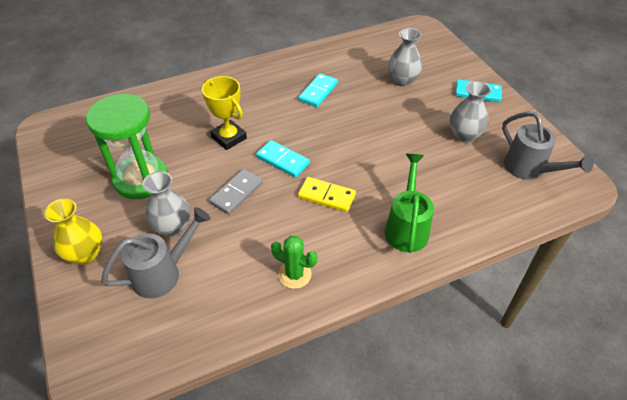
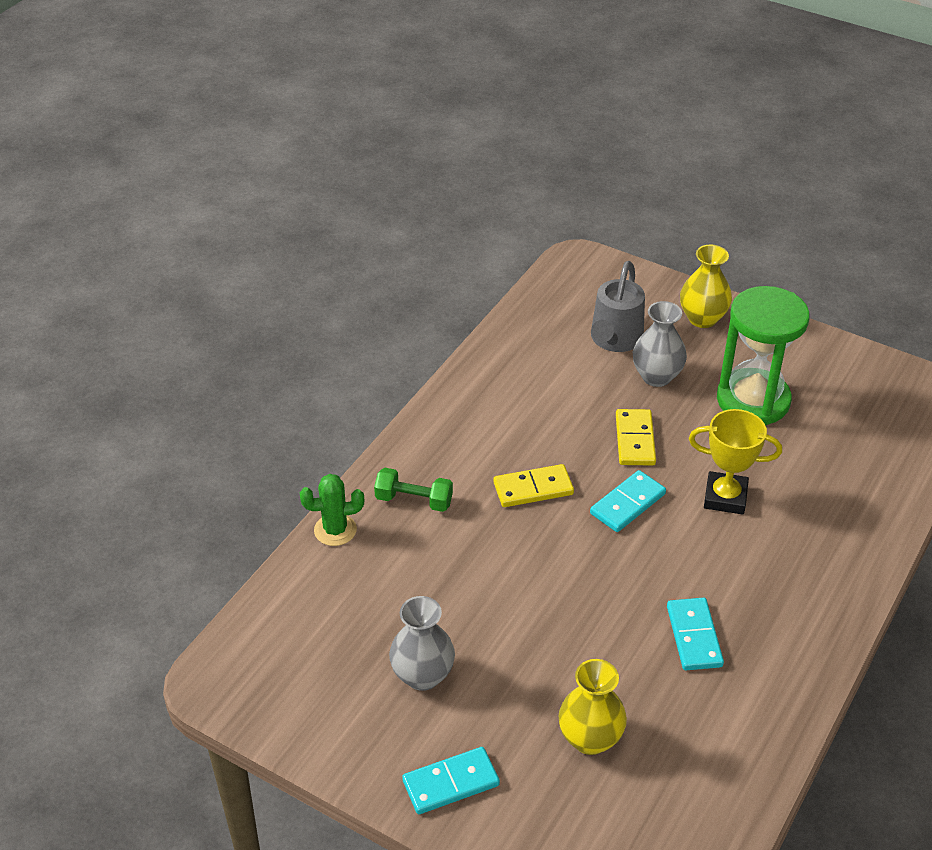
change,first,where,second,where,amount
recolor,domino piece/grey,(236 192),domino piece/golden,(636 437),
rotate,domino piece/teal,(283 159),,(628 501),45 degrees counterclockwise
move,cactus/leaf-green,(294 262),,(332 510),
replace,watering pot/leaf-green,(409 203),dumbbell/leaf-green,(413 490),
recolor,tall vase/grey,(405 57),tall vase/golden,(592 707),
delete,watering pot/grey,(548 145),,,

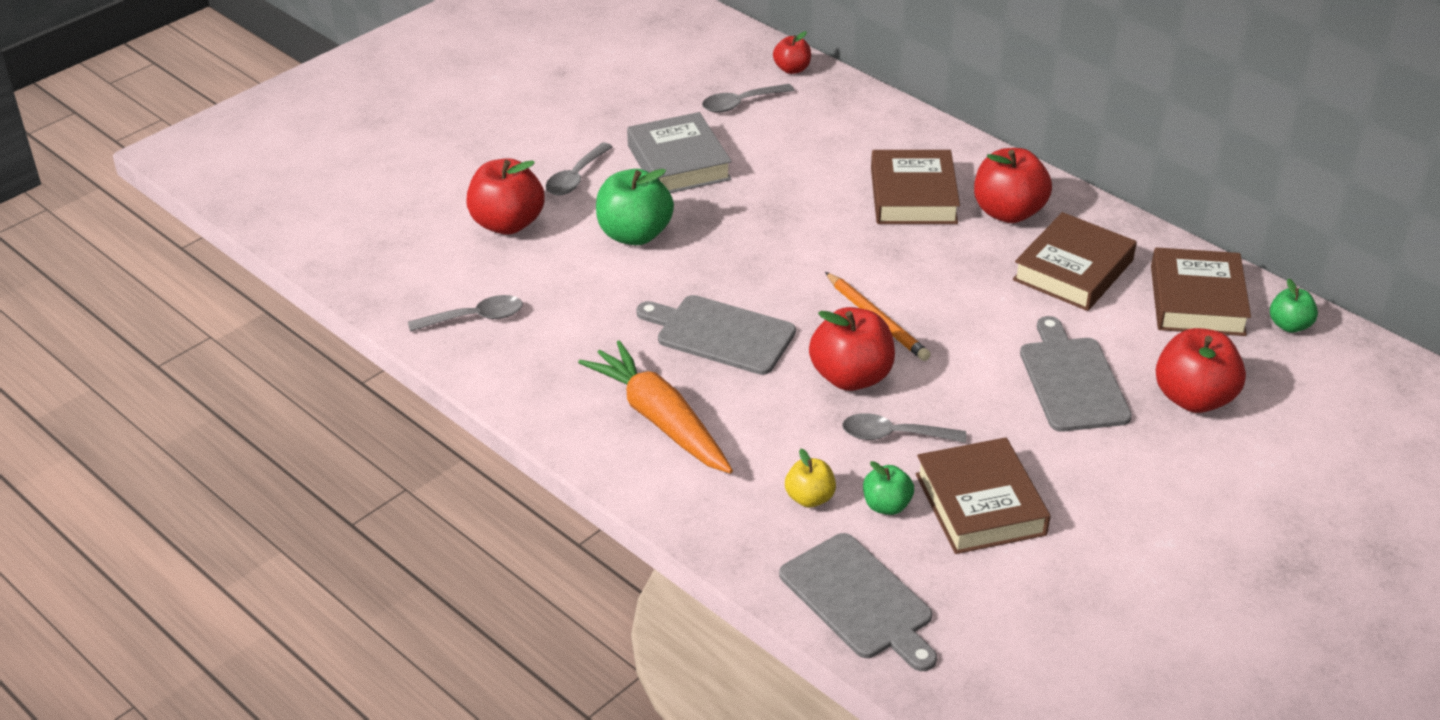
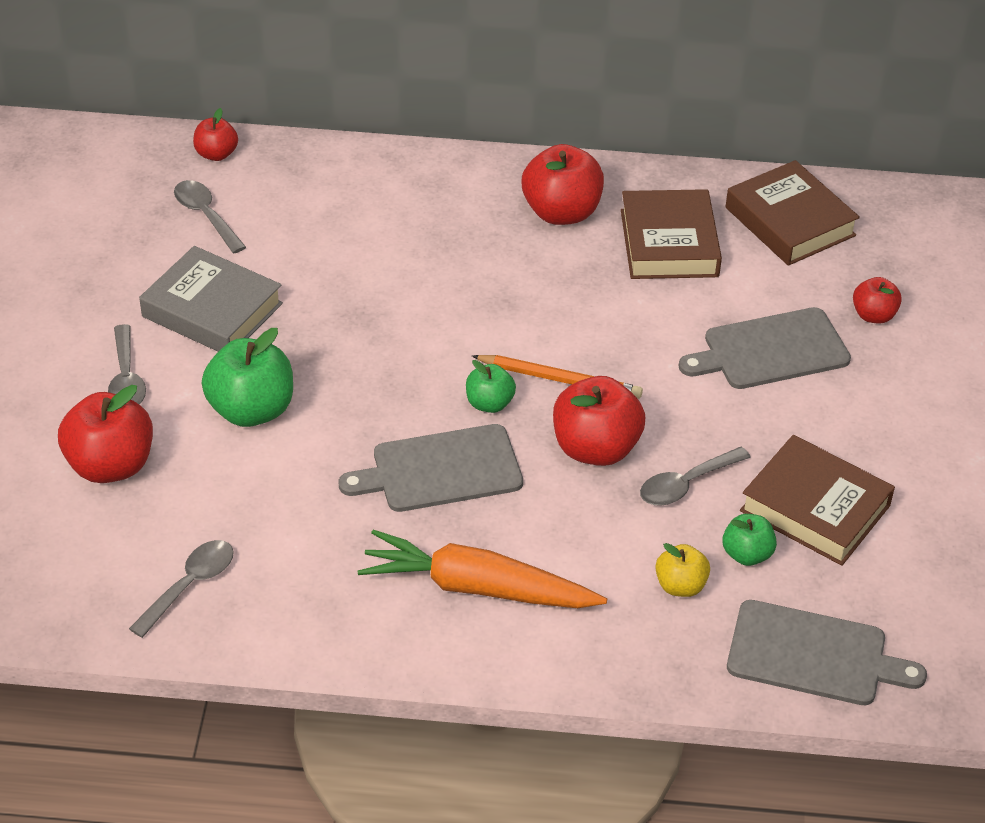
change,first,where,second,where,amount
rotate,tablespoon/grey,(748 98),,(210 216),120 degrees clockwise
delete,book/brown,(915 187),,,
rotate,chopping board/grey,(1076 374),,(765 348),60 degrees counterclockwise
resize,toy apple/red,(1201 370),,(877 300),x0.56
move,toy apple/leaf-green,(1294 305),,(491 386),

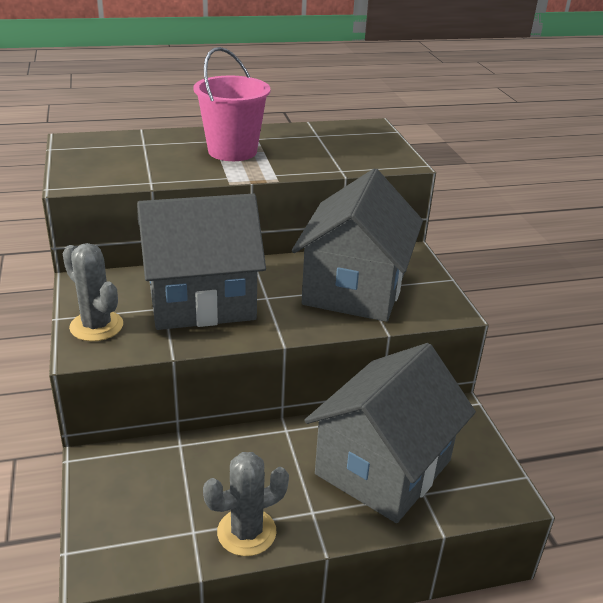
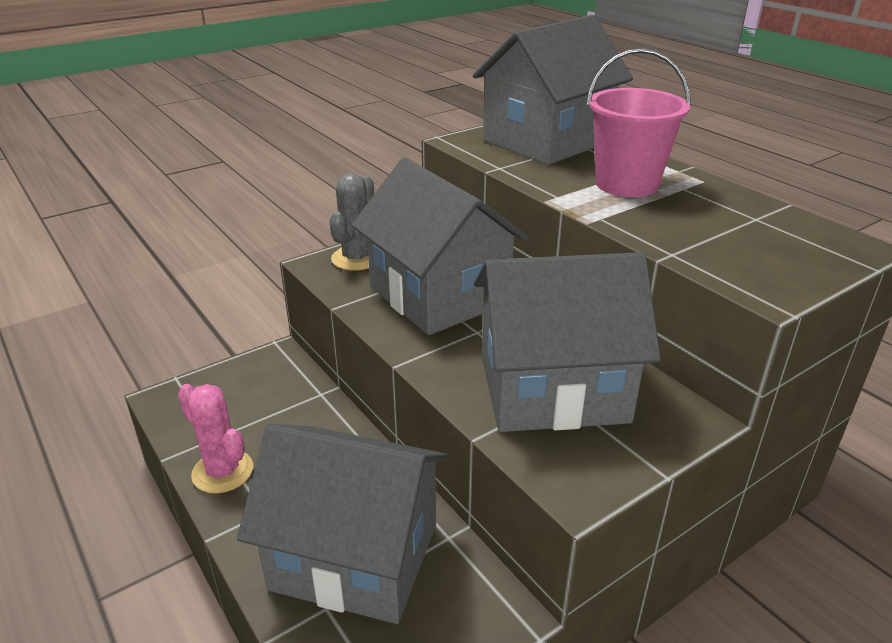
change,first,where,second,where,amount
recolor,cactus/grey,(246 504),cactus/pink,(215 439),
insert,,,toy house/grey,(553 90),

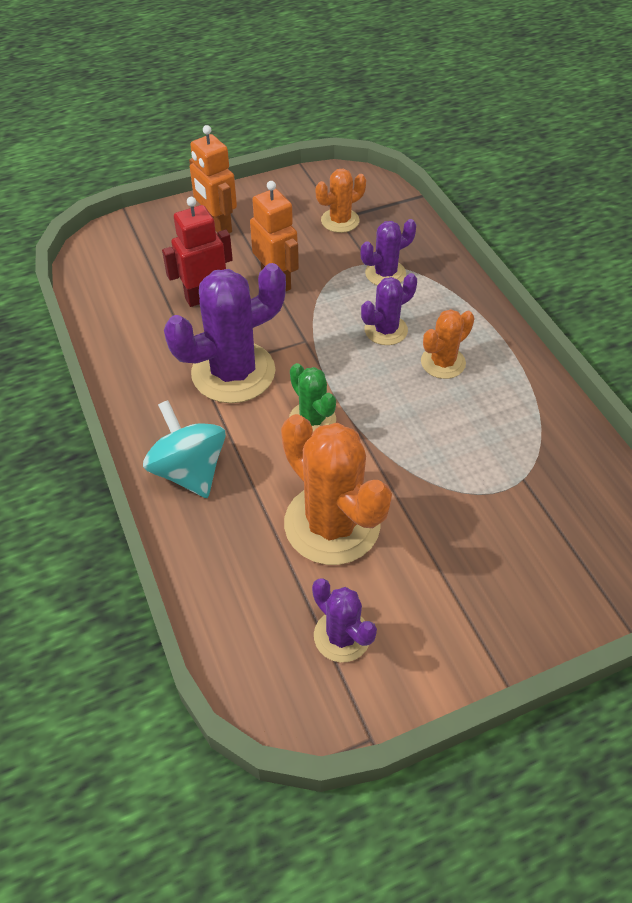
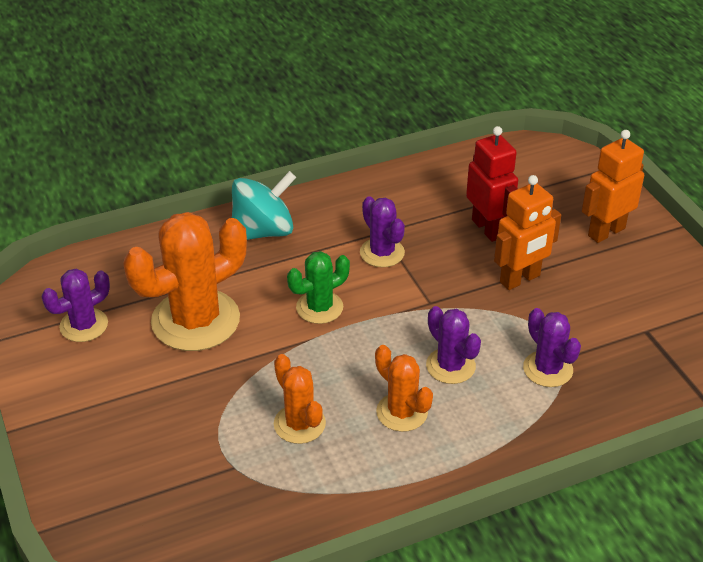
change,first,where,second,where,amount
resize,cactus/violet,(225 333),,(382 231),x0.54
move,cactus/orange-coloured,(341 201),,(300 399),

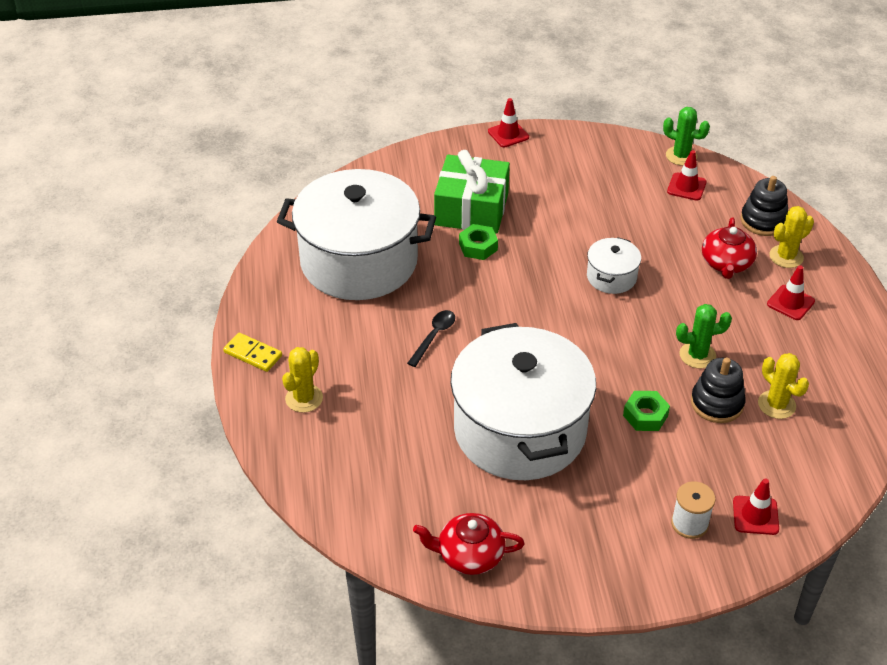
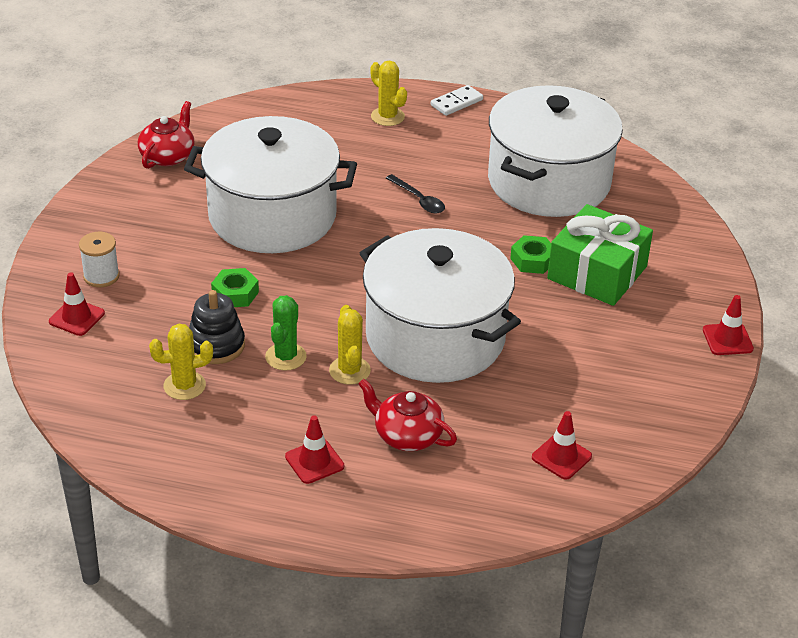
change,first,where,second,where,amount
recolor,domino piece/golden,(252 352),domino piece/snow-white,(457 100),
resize,pot/snow-white,(614 265),,(440 305),x2.36
delete,cactus/leaf-green,(686 136),,,
delete,stacking rings/black,(764 206),,,
move,cactus/golden,(791 237),,(350 345),

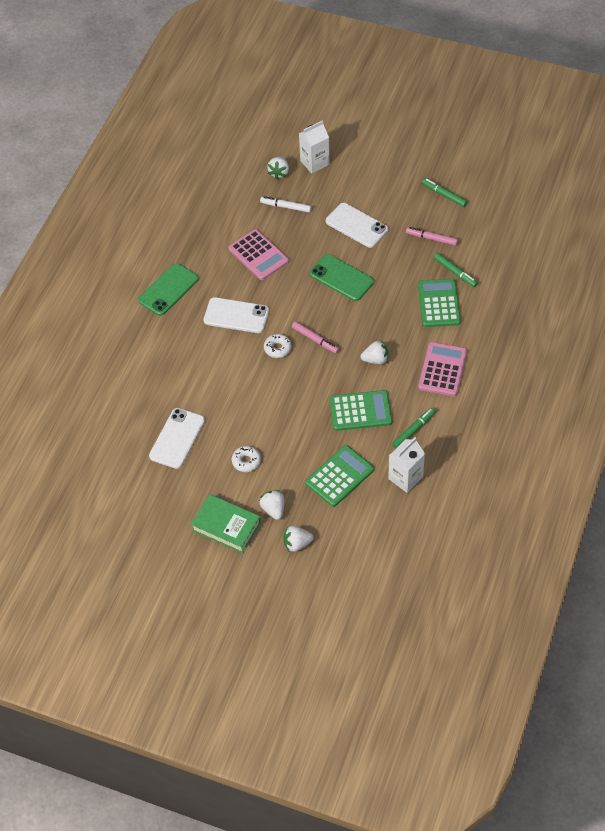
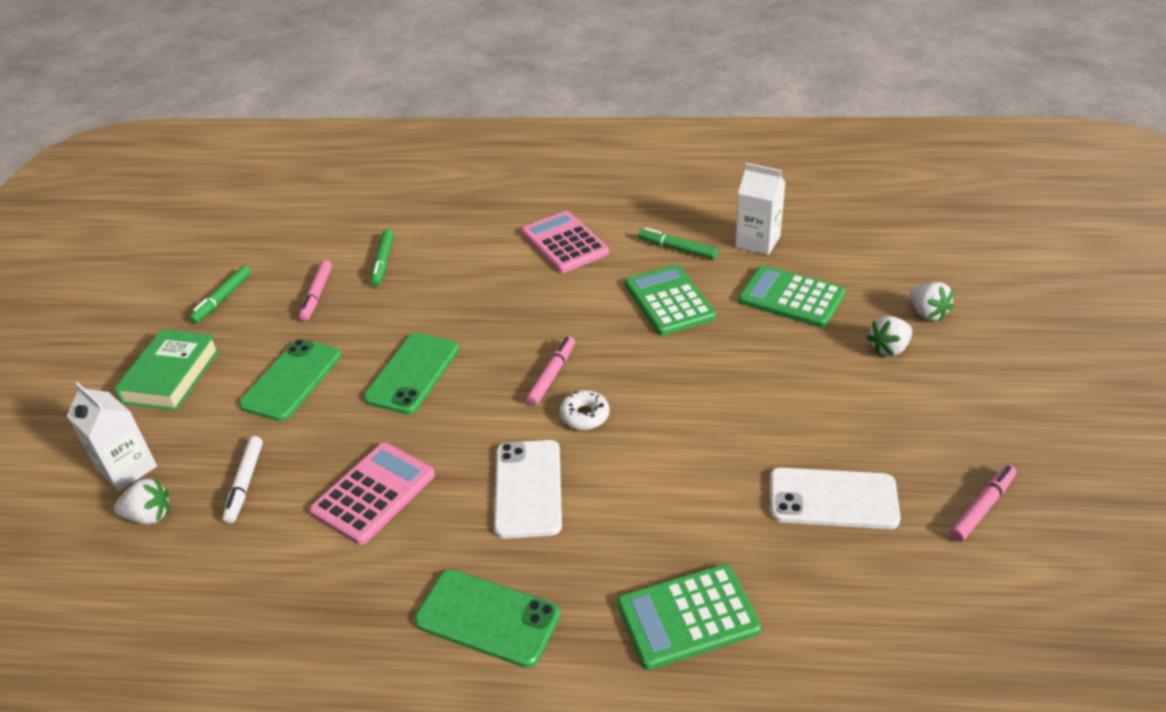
change,first,where,second,where,amount
move,book/leaf-green,(226 523),,(167 370),
delete,glazed donut/snow-white,(246 459),,,
recolor,mobile phone/snow-white,(357 225),mobile phone/leaf-green,(290 380),
delete,strawberry/snow-white,(374 352),,,
move,adding machine/leaf-green,(439 303),,(689 617),
rotate,adding machine/pink,(442 369),,(565 242),60 degrees clockwise
rotate,felt pen/leaf-green,(456 270),,(382 257),150 degrees clockwise
insert,,,felt pen/pink,(983 503),

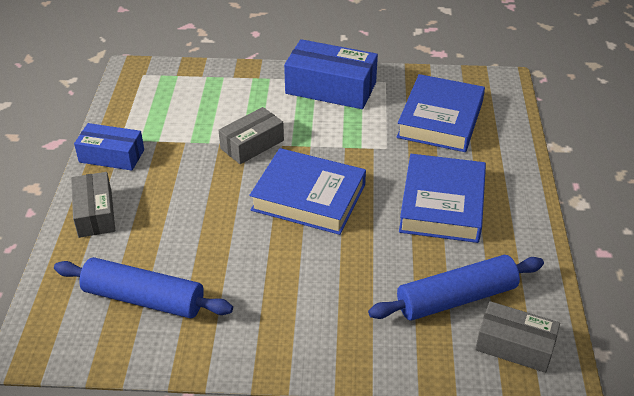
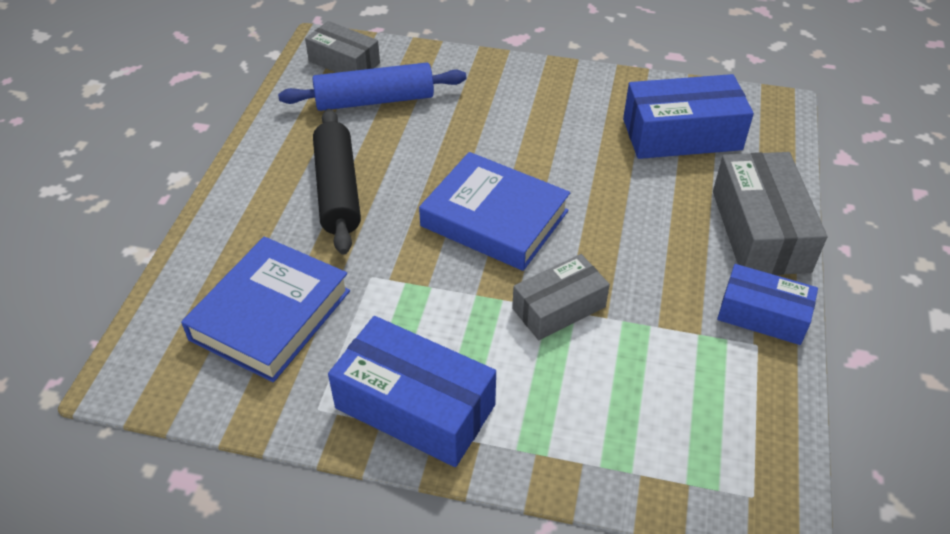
change,first,where,second,where,amount
replace,pastry roller/royal blue,(143 287),parcel/royal blue,(688 116),
resize,parcel/grey,(93 205),,(770 213),x1.56
replace,book/royal blue,(442 198),pastry roller/black,(337 182),

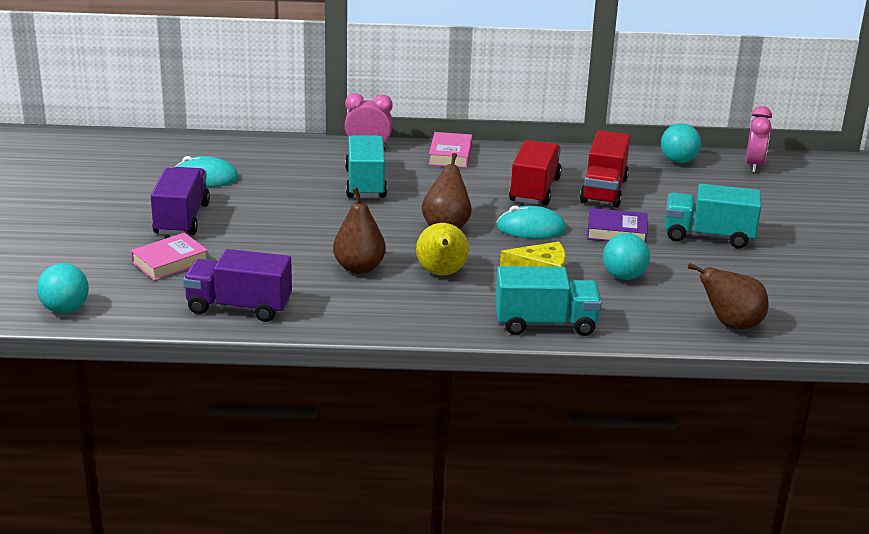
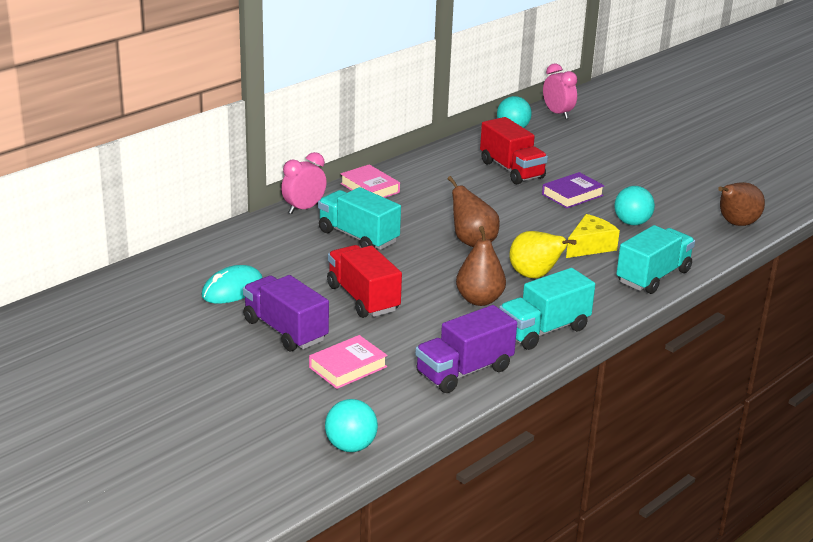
change,first,where,second,where,amount
rotate,book/pink,(169 257),,(348 362),45 degrees clockwise
delete,computer mouse/teal,(532 222),,,
move,toy truck/red,(535 173),,(364 281),
move,toy truck/teal,(713 216),,(547 309),

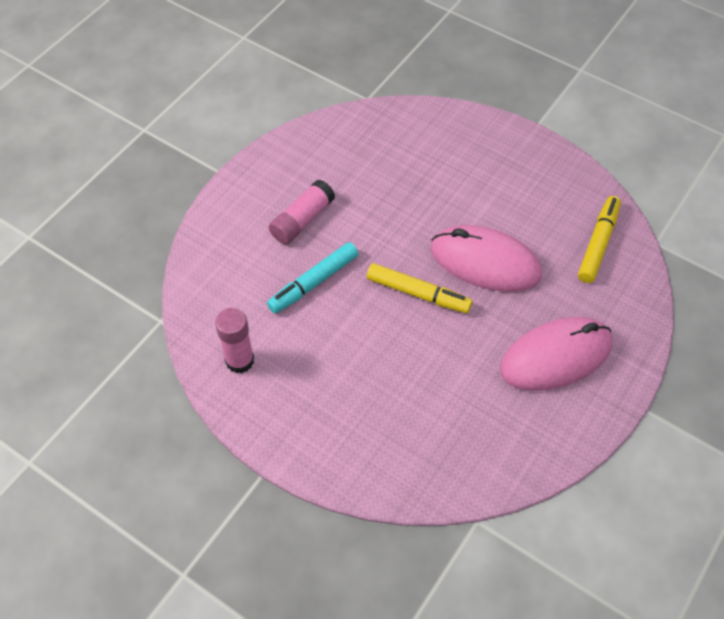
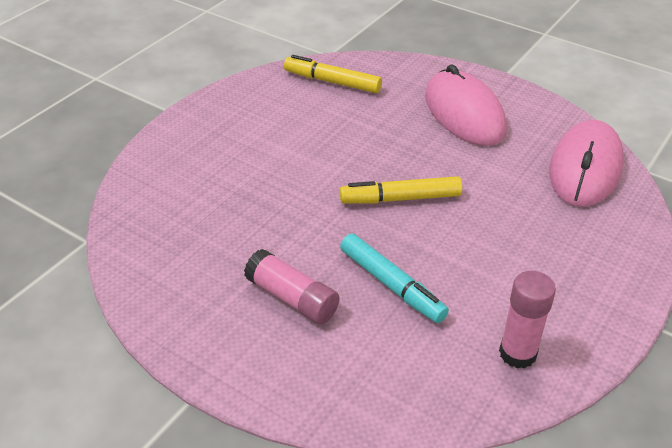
change,first,where,second,where,amount
rotate,felt pen/golden,(419 288),,(401 190),120 degrees counterclockwise
move,computer mouse/pink,(486 258),,(586 163),

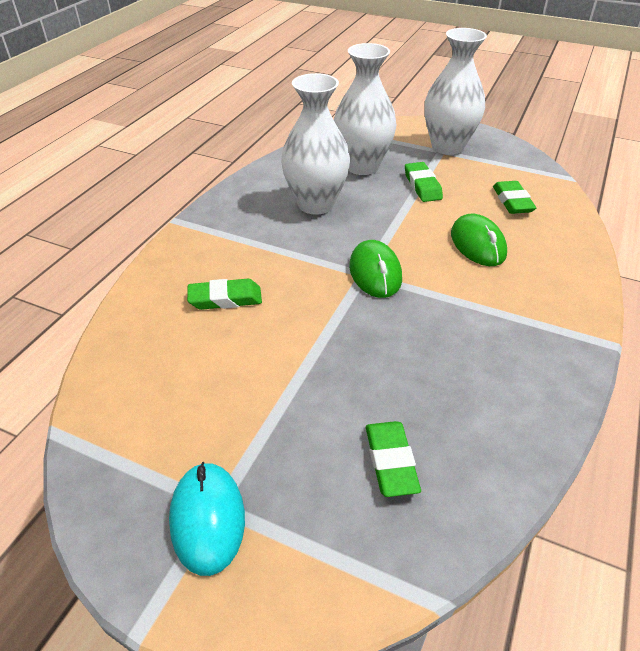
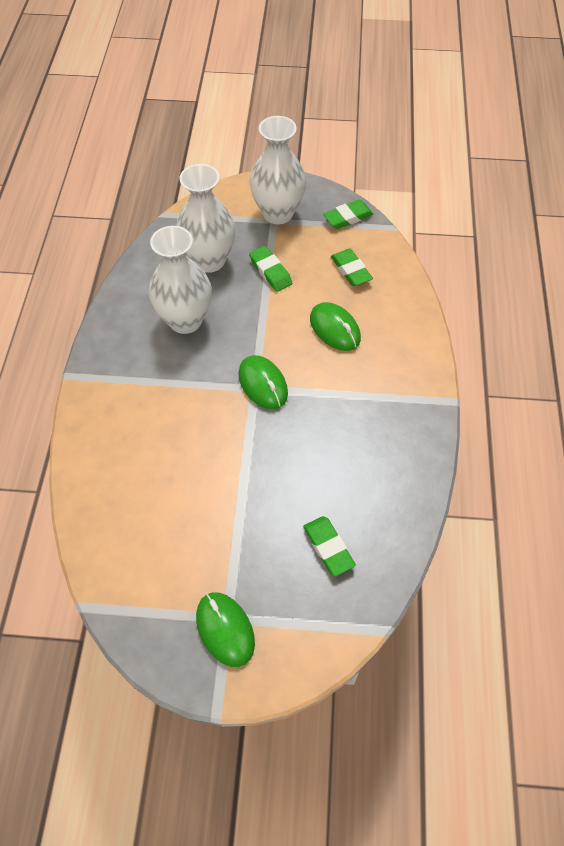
change,first,where,second,where,amount
recolor,computer mouse/teal,(207 519),computer mouse/leaf-green,(225 629),
move,eraser/leaf-green,(224 294),,(348 214),

